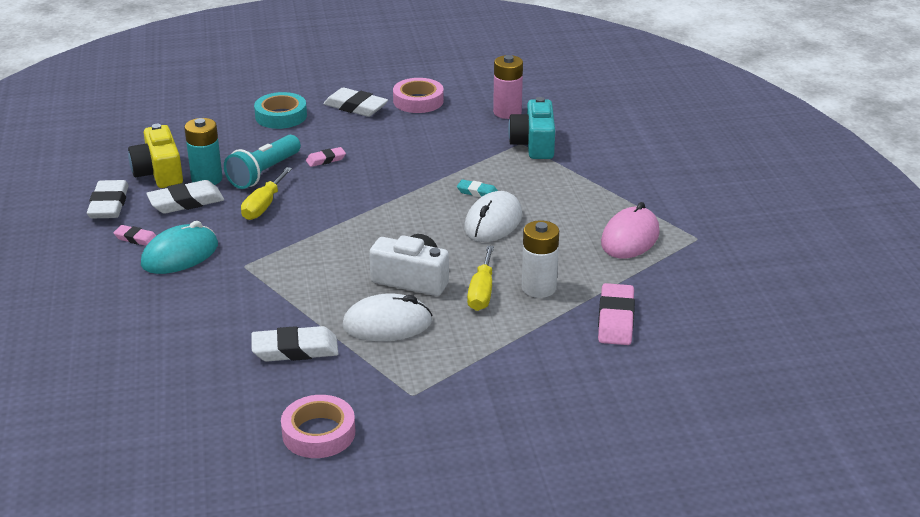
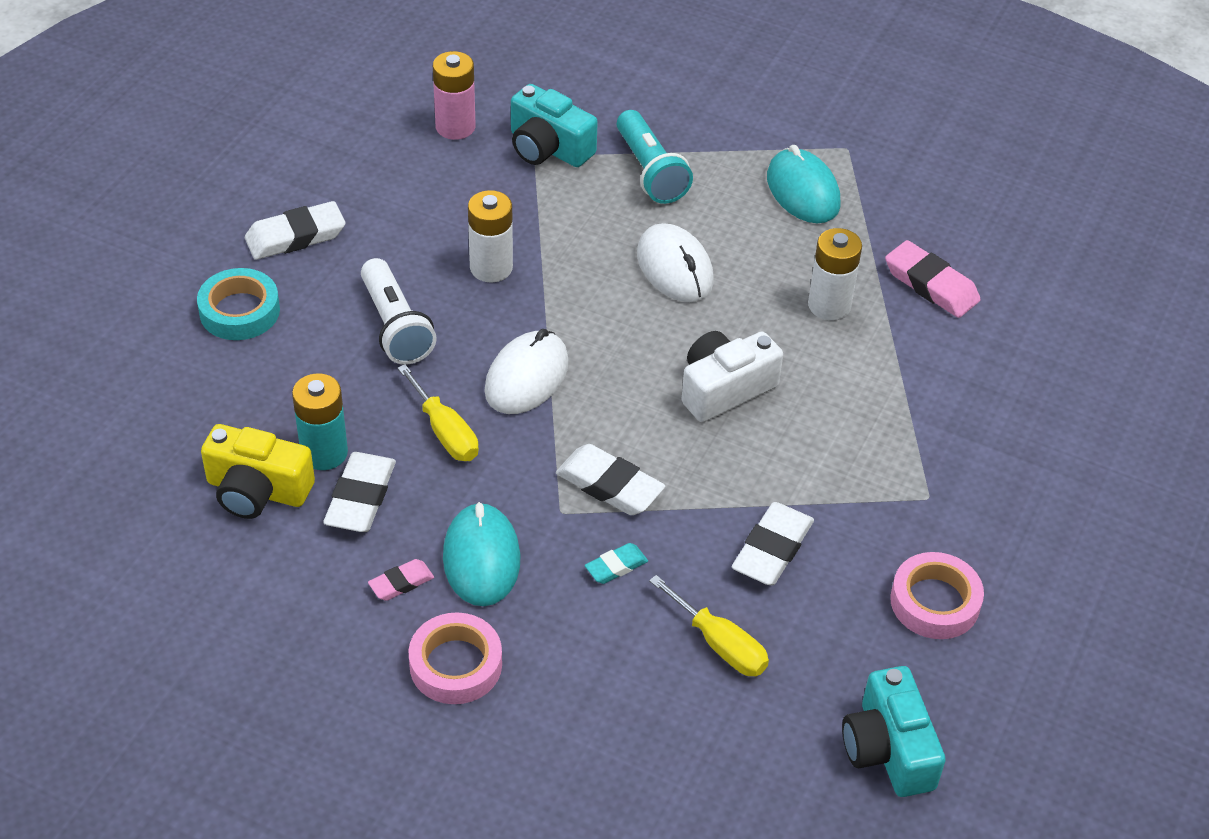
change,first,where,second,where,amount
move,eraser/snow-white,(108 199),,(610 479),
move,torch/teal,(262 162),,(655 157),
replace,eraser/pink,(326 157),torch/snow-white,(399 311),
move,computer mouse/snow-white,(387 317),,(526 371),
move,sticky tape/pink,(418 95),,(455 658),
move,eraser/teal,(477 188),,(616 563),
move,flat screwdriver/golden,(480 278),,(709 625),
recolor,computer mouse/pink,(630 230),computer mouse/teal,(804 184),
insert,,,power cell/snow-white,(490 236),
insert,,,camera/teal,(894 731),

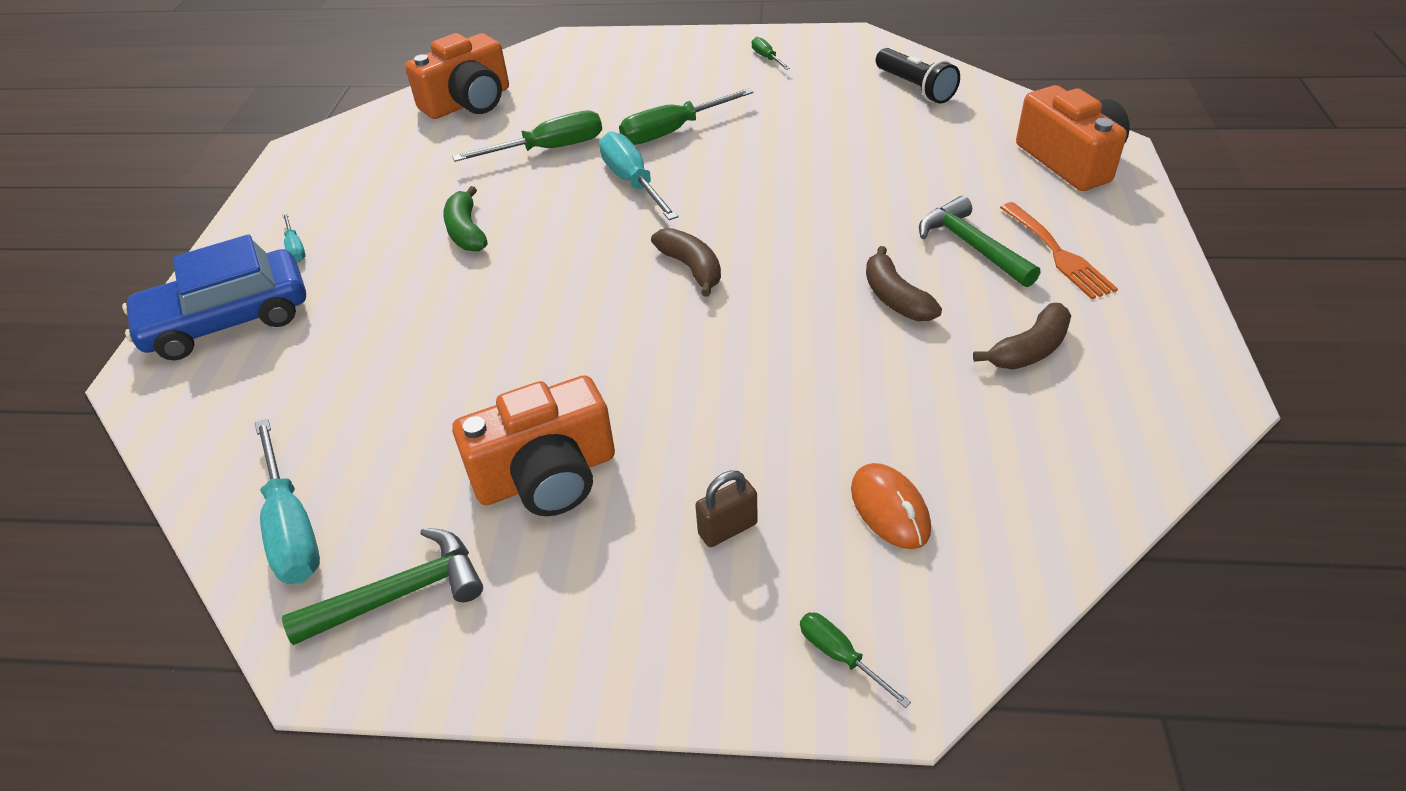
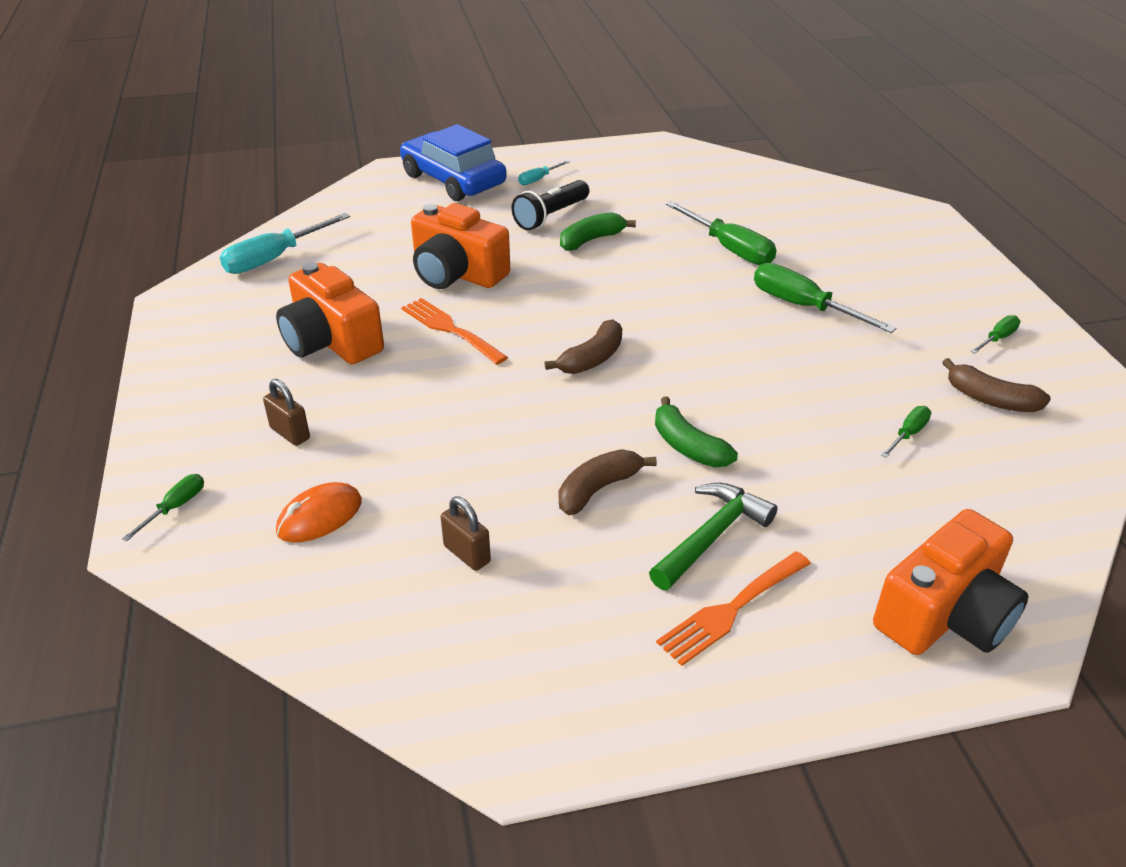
change,first,where,second,where,amount
delete,carpenter's hammer/leaf-green,(382 586),,,
move,camera/orange-coloured,(457 76),,(460 246),
delete,flat screwdriver/teal,(638 176),,,
move,torch/black,(918 76),,(550 205),
move,banana fruit/brown,(1022 336),,(996 385),
insert,,,table fork/orange-coloured,(454 331),
insert,,,lock/brown,(466 533),
insert,,,banana fruit/leaf-green,(696 431),
insert,,,flat screwdriver/leaf-green,(906 432),

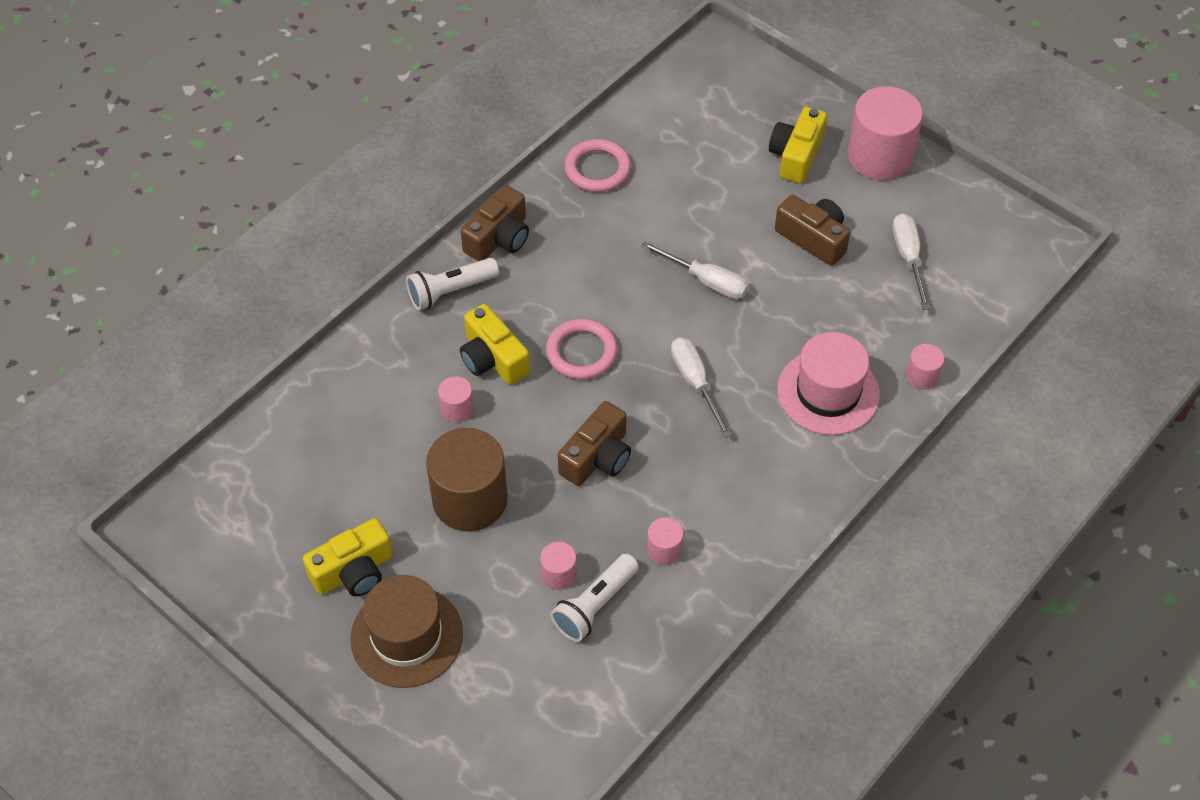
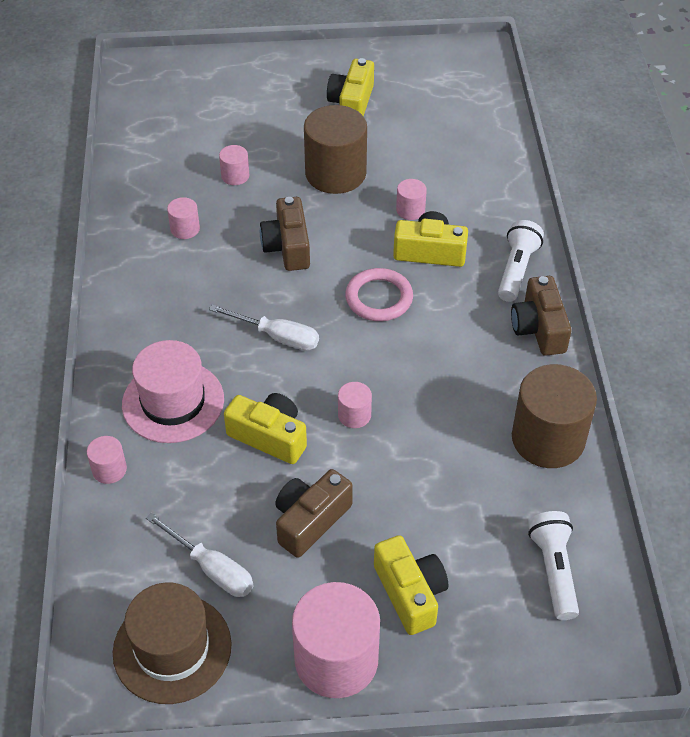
change,first,where,second,where,amount
move,top hat/brown,(406 631),,(172 643),
move,torch/snow-white,(595 598),,(553 565),
replace,torus/pink,(597 165),solid cylinder/brown,(554 416),
replace,flat screwdriver/snow-white,(695 270),solid cylinder/pink,(355 405),
rotate,camera/brown,(812 230),,(314 513),135 degrees clockwise
insert,,,camera/golden,(265 428),

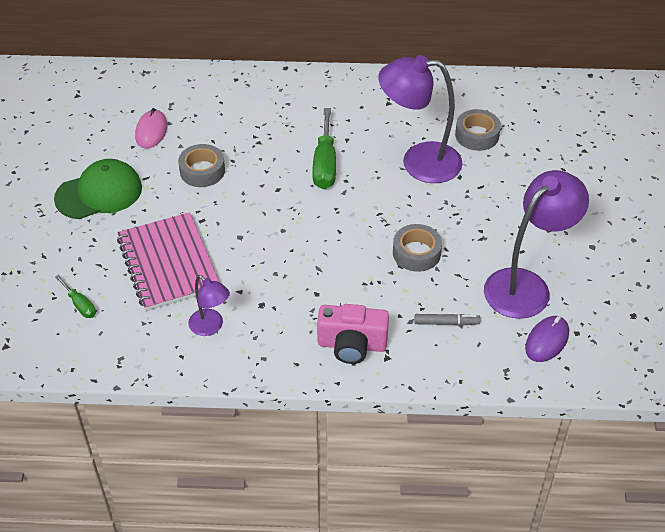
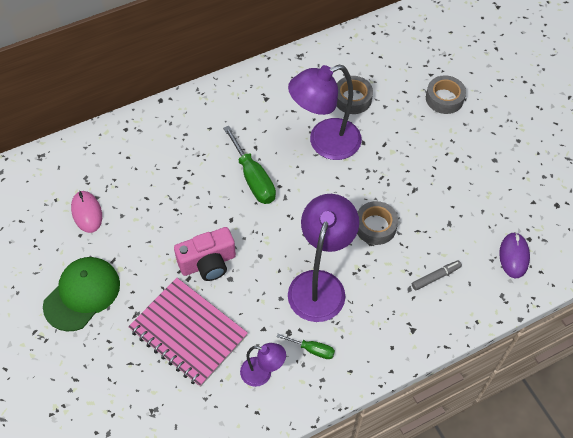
change,first,where,second,where,amount
move,flat screwdriver/leaf-green,(75 296),,(306 346),
move,sticky tape/grey,(201 165),,(446 94),
move,camera/pink,(353 334),,(205 254),
move,lamp/violet,(536 244),,(323 258),

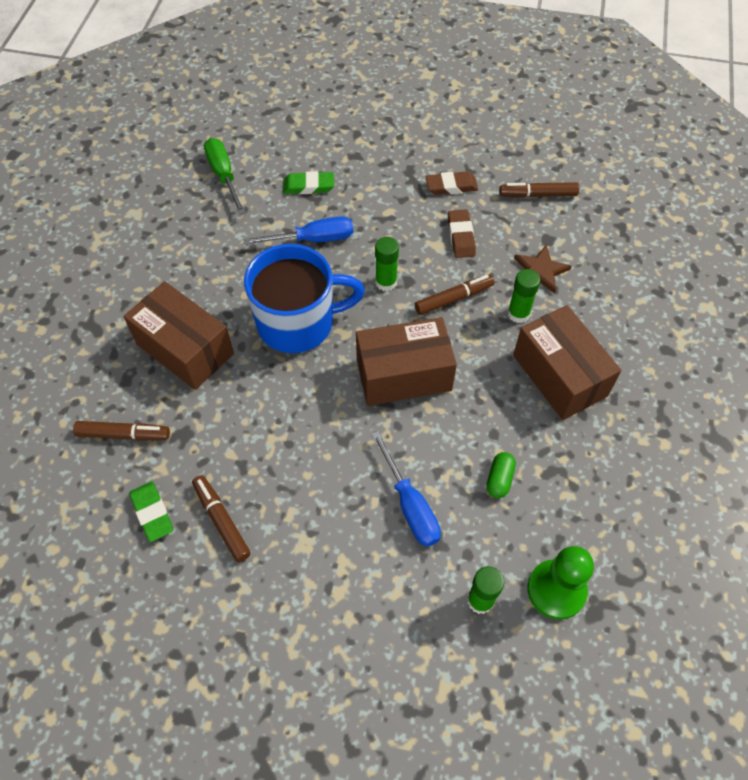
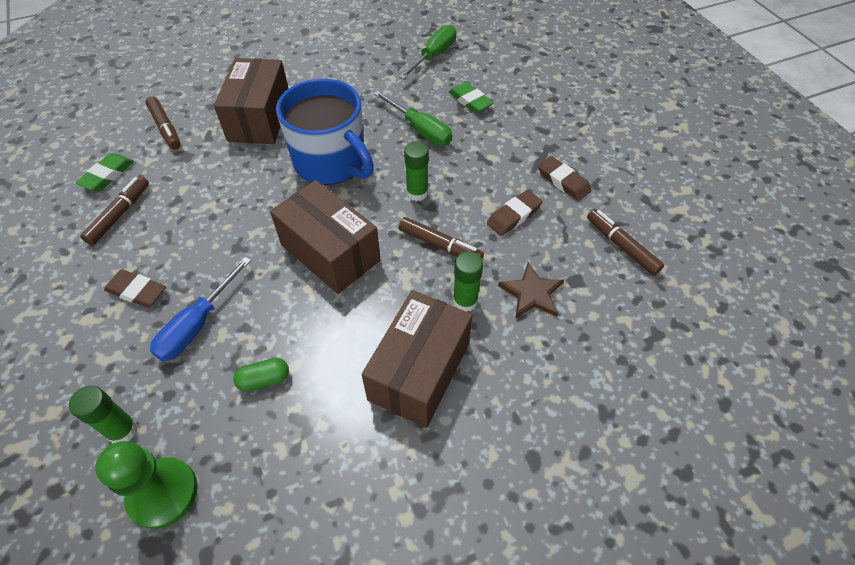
change,first,where,second,where,amount
recolor,flat screwdriver/royal blue,(298 230),flat screwdriver/leaf-green,(413 118),
insert,,,eraser/brown,(135 288),

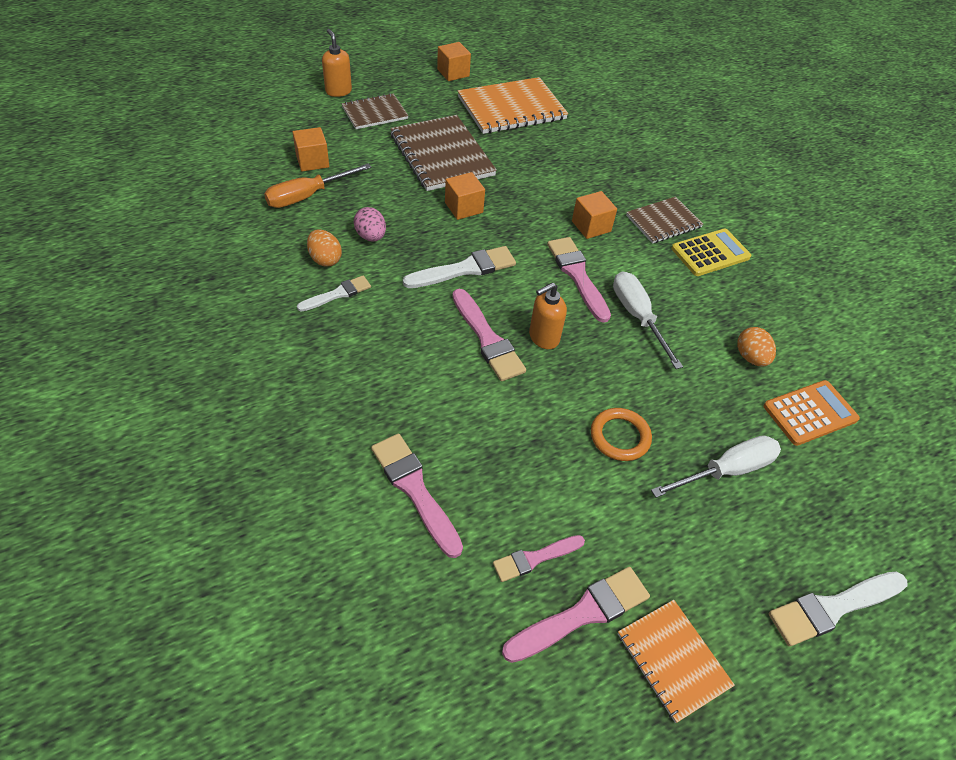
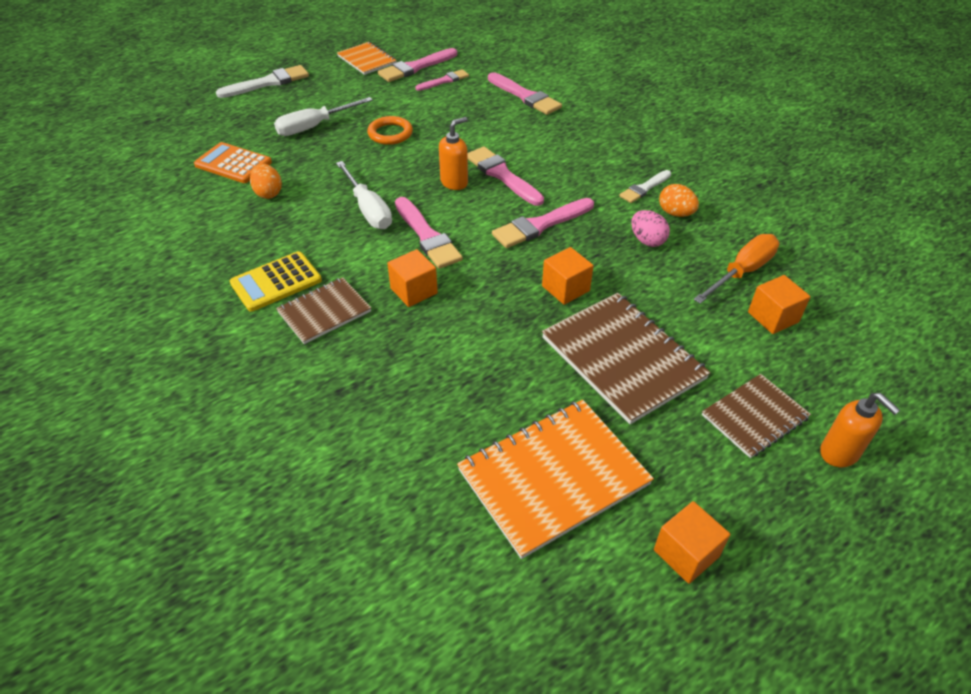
change,first,where,second,where,amount
recolor,paintbrush/snow-white,(459 267),paintbrush/pink,(543 223),
rotate,adding machine/orange-coloured,(811 413),,(233 162),60 degrees clockwise

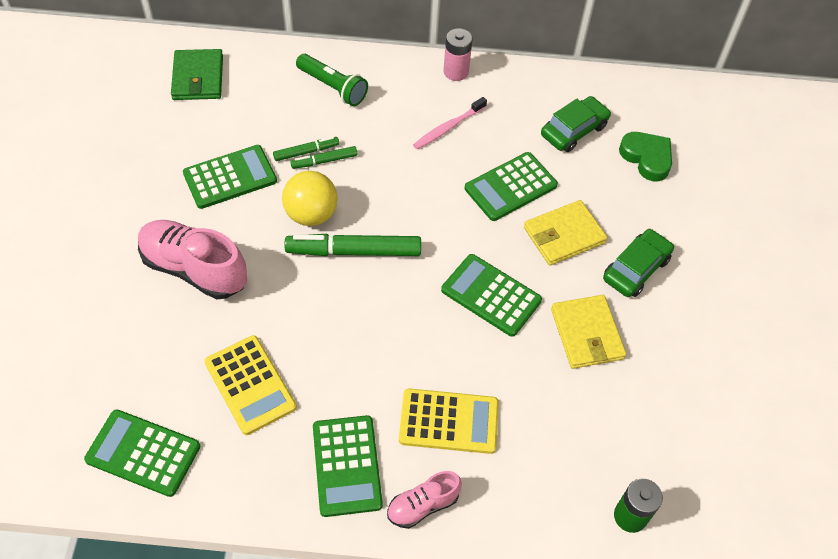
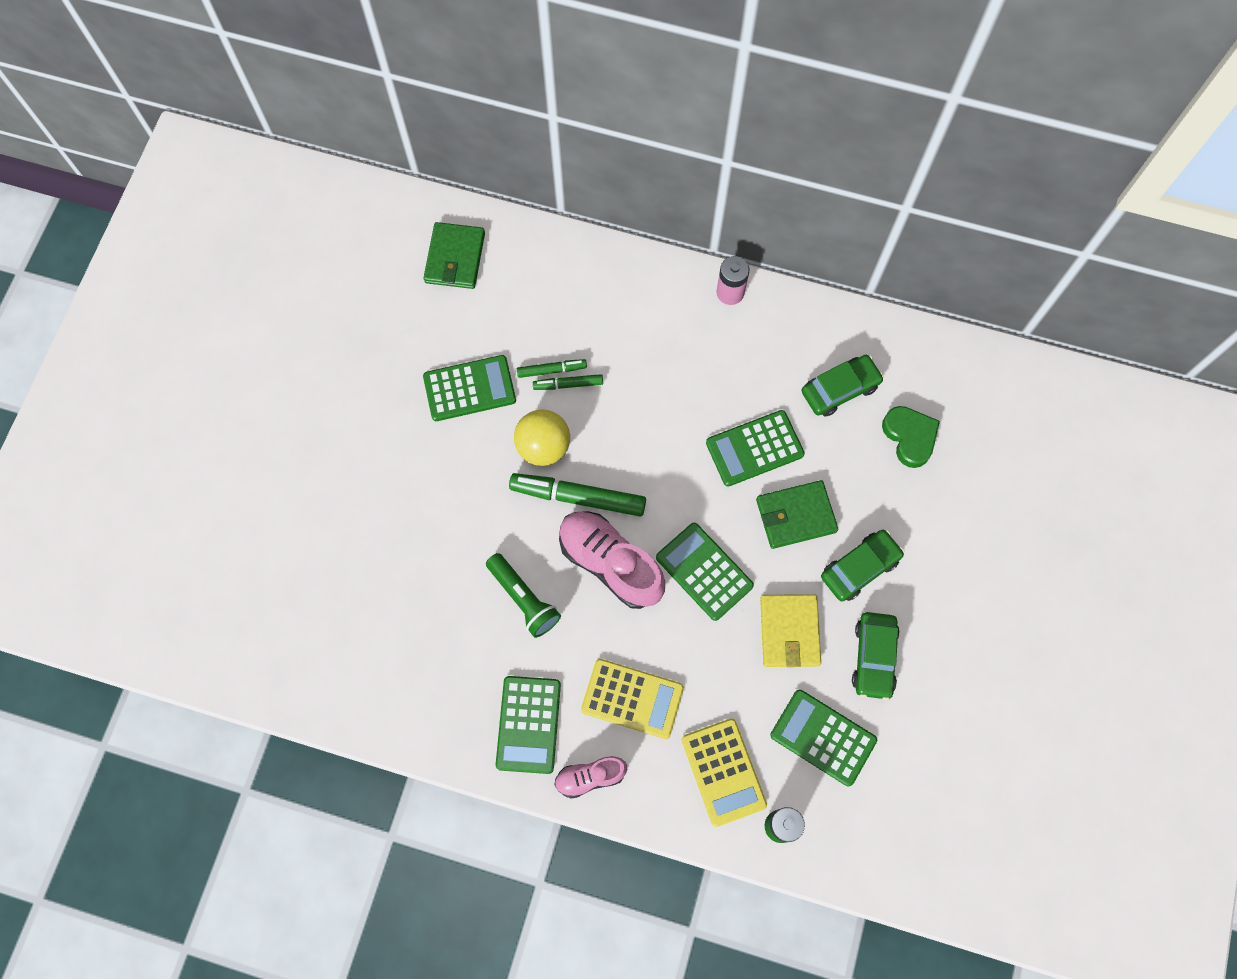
change,first,where,second,where,amount
move,adding machine/leaf-green,(142 453),,(823 737),
move,sneaker/pink,(192 259),,(612 560),
move,adding machine/golden,(250 385),,(724 772),
move,torch/leaf-green,(332 80),,(523 595),
delete,toothbrush/pink,(450 123),,,
recolor,wallet/golden,(565 233),wallet/leaf-green,(797 514),
insert,,,automobile/leaf-green,(876 656),

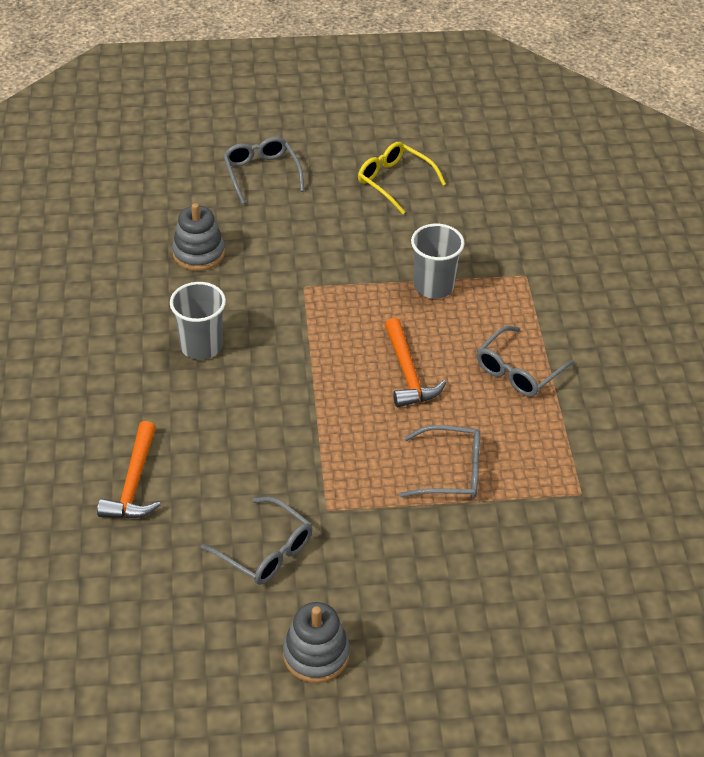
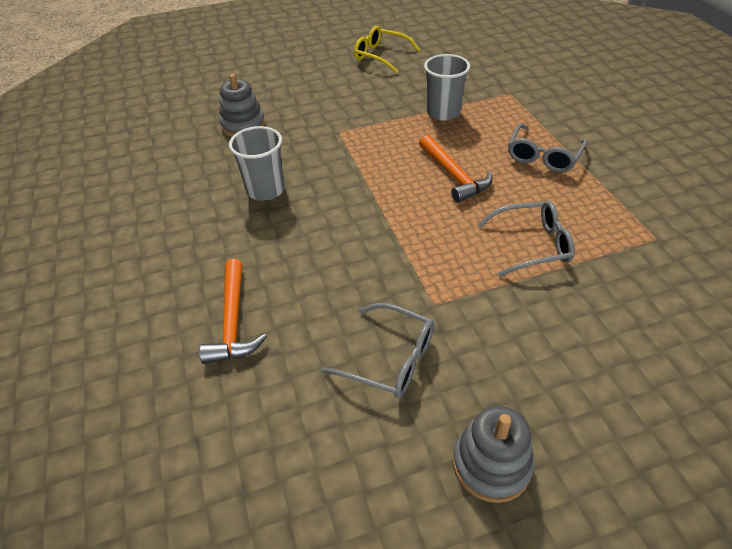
change,first,where,second,where,amount
delete,eyeglasses/grey,(263 170),,,

